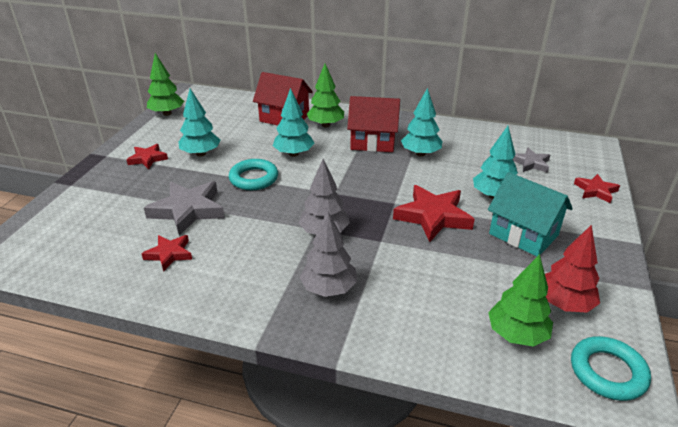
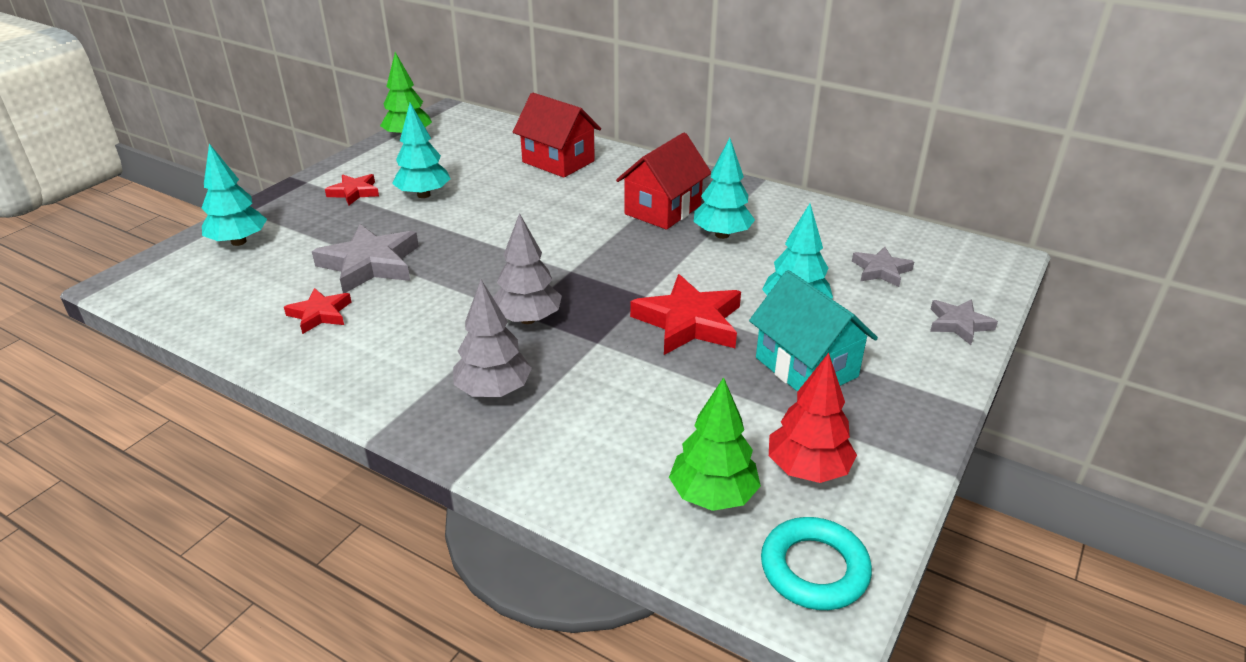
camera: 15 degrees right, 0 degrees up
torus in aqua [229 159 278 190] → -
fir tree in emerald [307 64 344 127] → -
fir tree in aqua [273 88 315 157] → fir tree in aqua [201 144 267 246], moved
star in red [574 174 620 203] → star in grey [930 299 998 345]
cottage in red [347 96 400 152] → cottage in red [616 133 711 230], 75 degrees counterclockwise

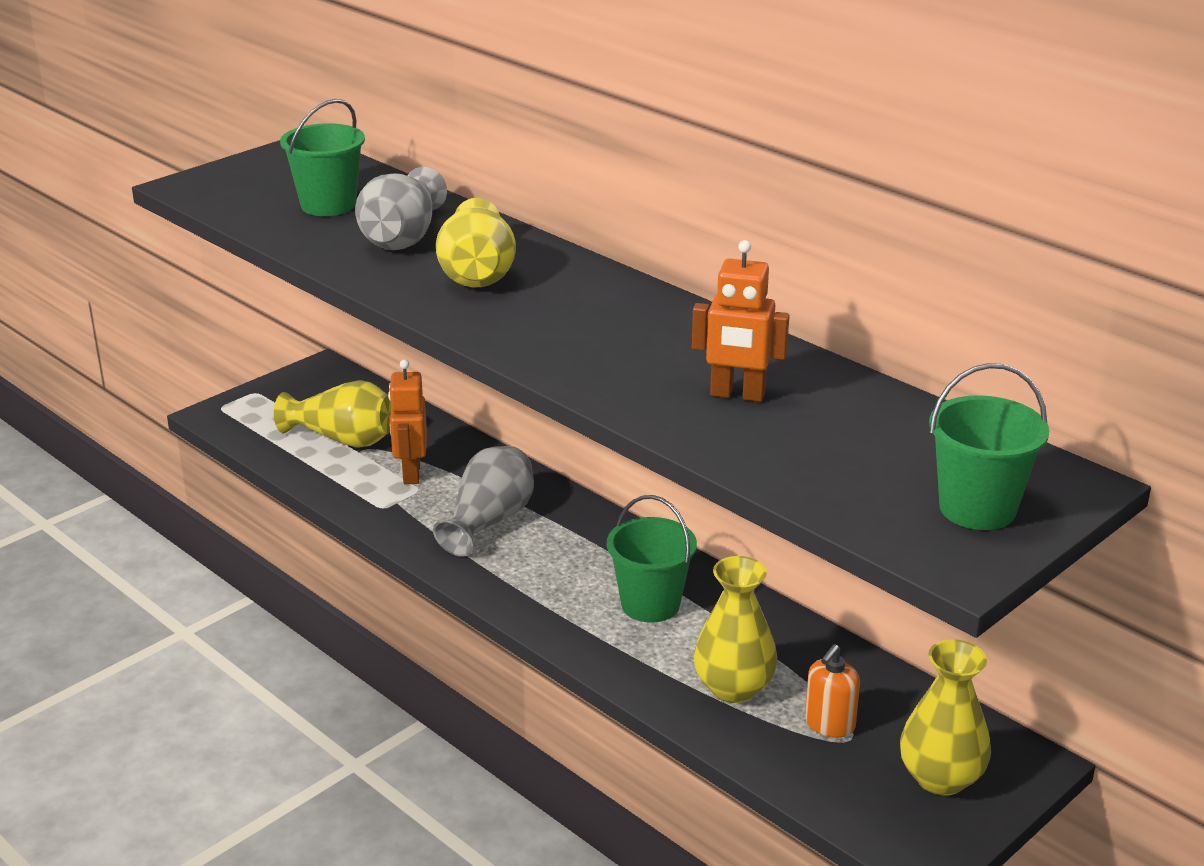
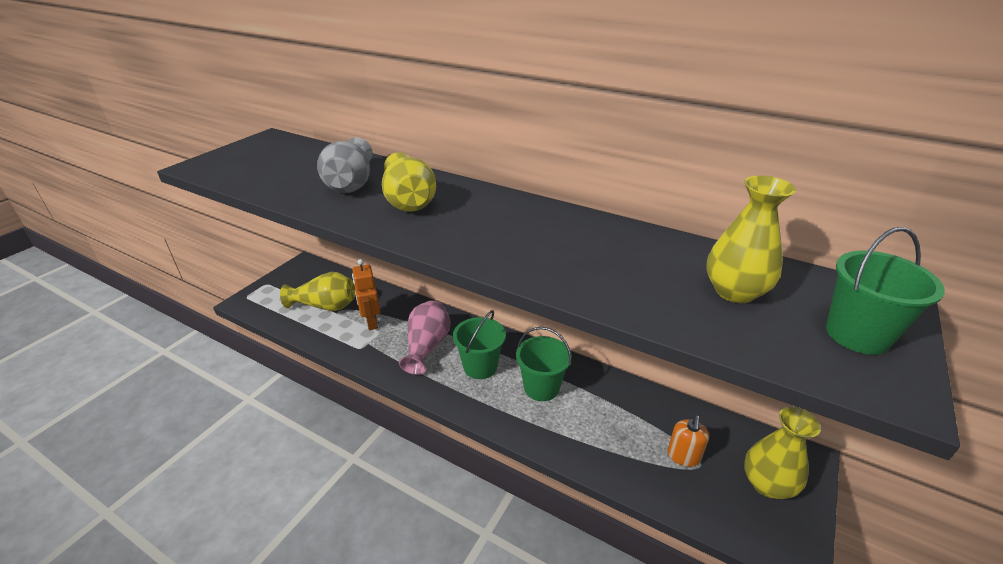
camera: 15 degrees left, 5 degrees up
robot figure in bright orange [692 240 789 402] → -
pail in emerald [280 99 365 216] → pail in emerald [453 310 506 379], moved
tall vase in bright yellow [694 556 778 703] → tall vase in bright yellow [706 175 796 303], moved
tall vase in grey [433 446 534 557] → tall vase in rose-pink [399 301 451 375]

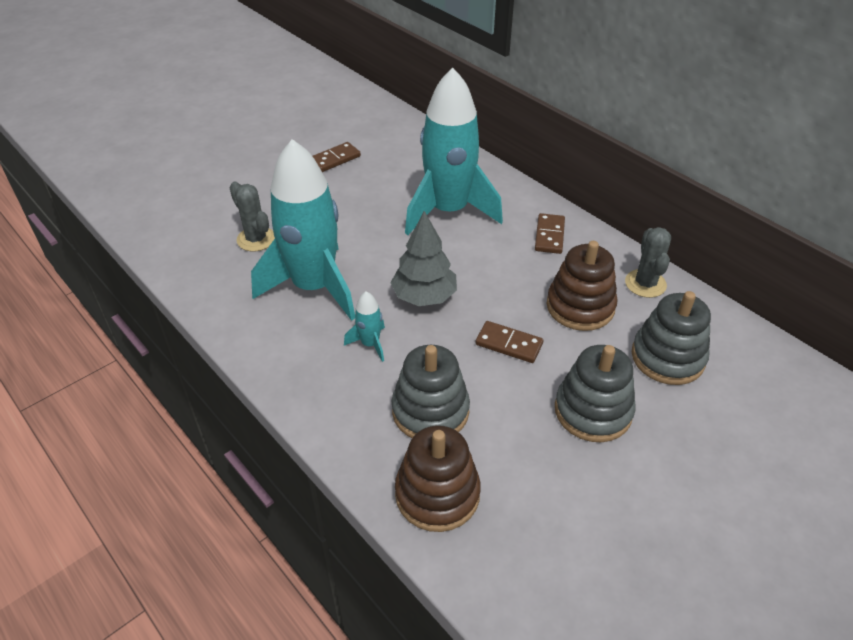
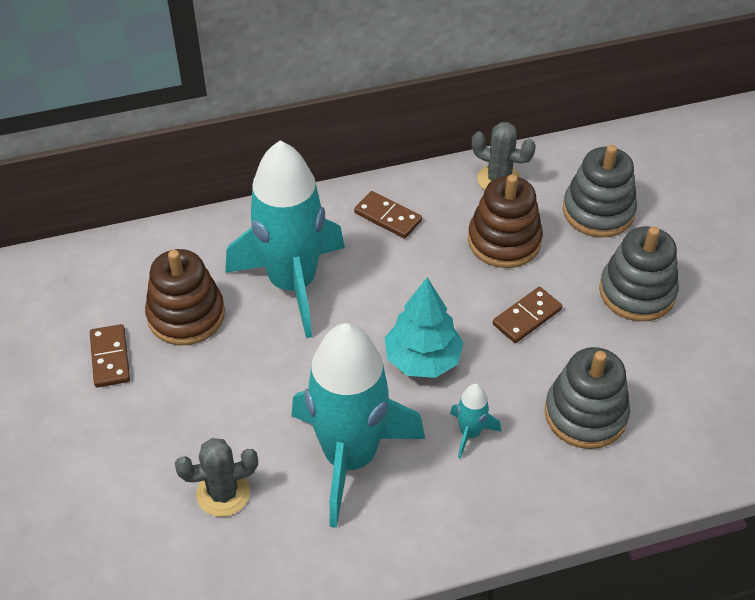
camera: 65 degrees left, 5 degrees up
stacking rings in dark brown [395 425 481 532] → stacking rings in dark brown [145 249 225 345], moved
fir tree in grey [390 211 457 306] → fir tree in aqua [385 277 464 378]

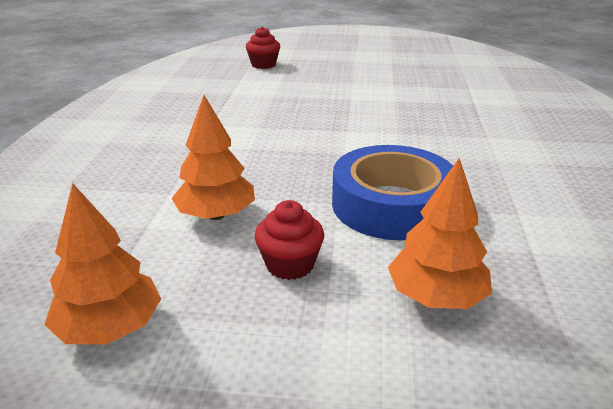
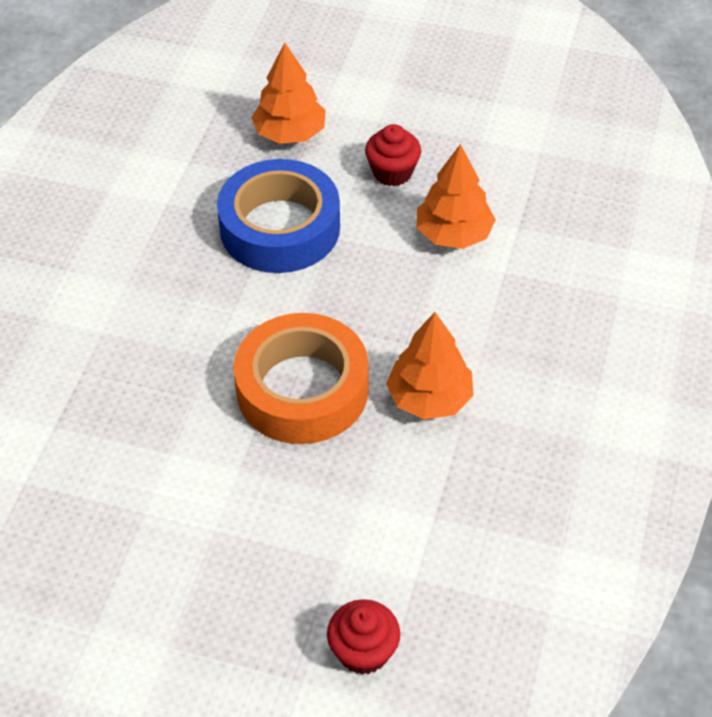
camera: 170 degrees left, 20 degrees up
- → tape in bright orange [234 313 369 444]
fir tree in bright orange [44 183 161 344] → fir tree in bright orange [386 312 473 420], moved

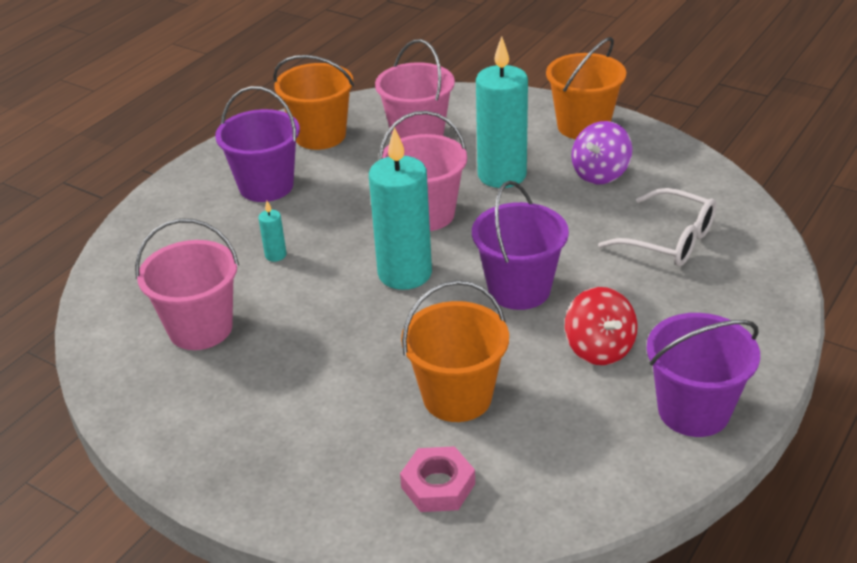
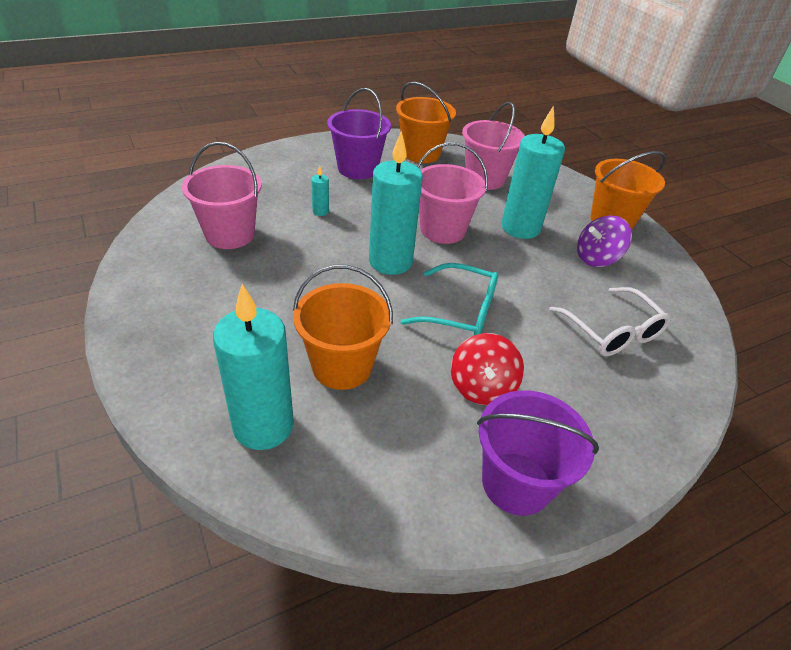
camera: 25 degrees right, 5 degrees up
nut in rose-pink [400 446 475 512] → candle in aqua [213 284 294 450]
pail in purple [472 181 569 310] → eyeglasses in aqua [400 263 498 335]

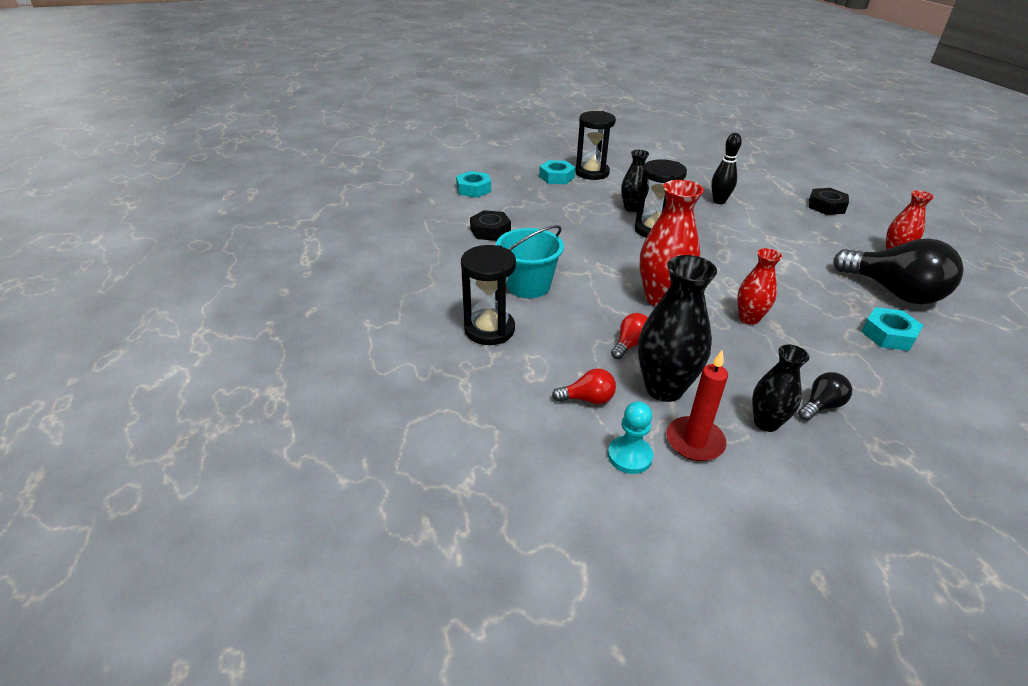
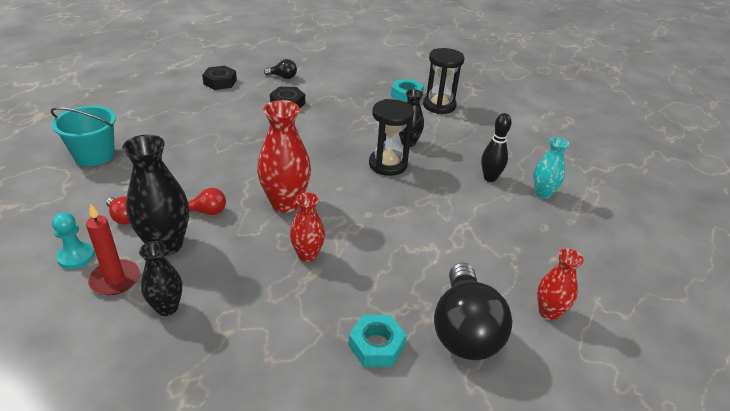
camera: 45 degrees right, 0 degrees up
nut in aqua [456 171 491 198] → -
sandglass in black [461 245 516 345] → -
- → tall vase in aqua [534 137 569 199]
pail in aqua [496 225 564 298] → pail in aqua [51 106 116 166], moved
lightbulb in black [798 372 852 421] → lightbulb in black [264 59 297 79], moved
nut in black [809 188 849 215] → nut in black [202 66 237 90], moved

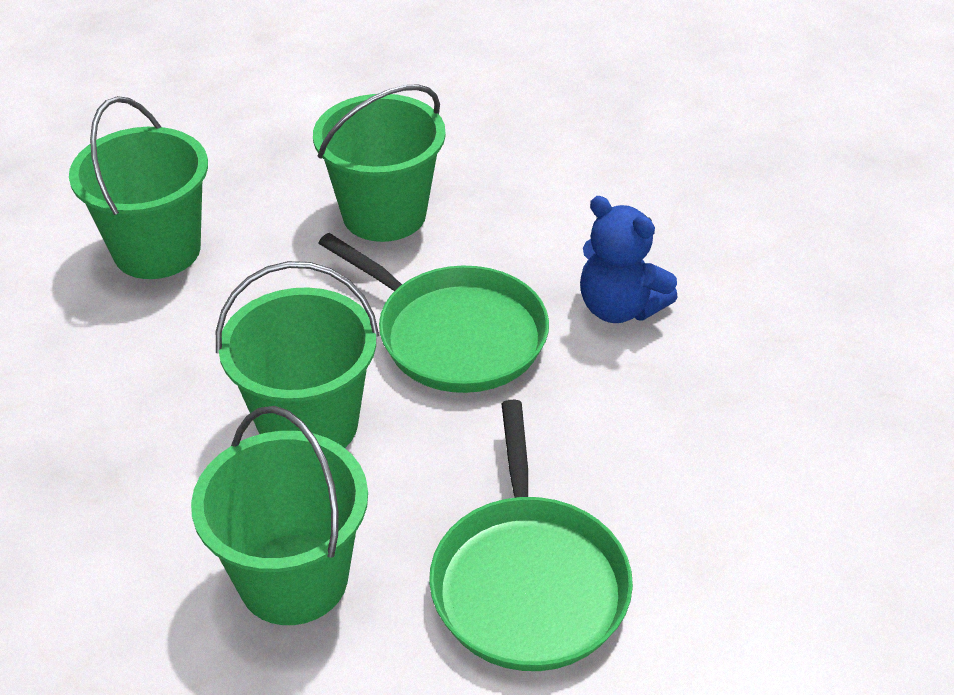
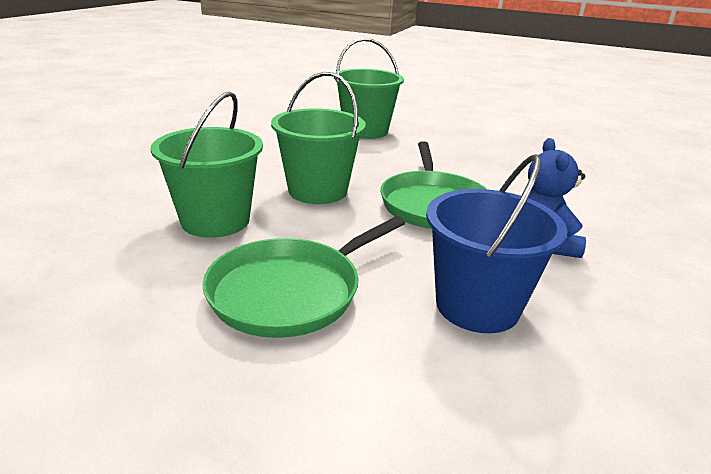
camera: 50 degrees right, 15 degrees down
pail in emerald [313 84 446 242] → -
- → pail in cobalt [426 154 568 333]

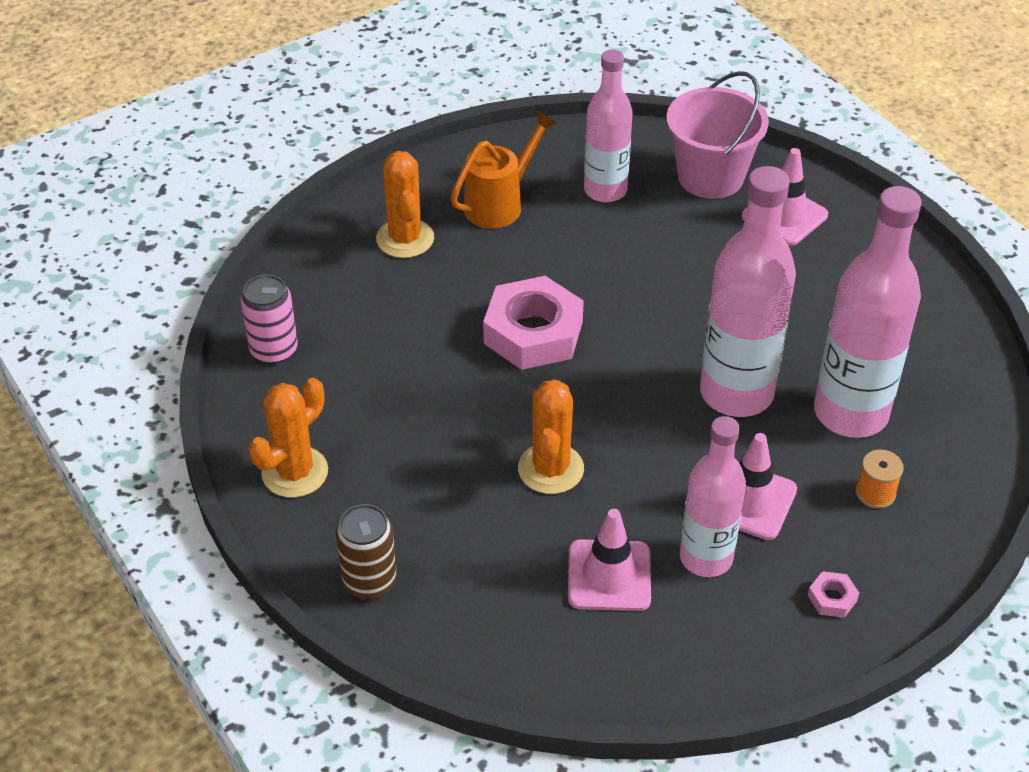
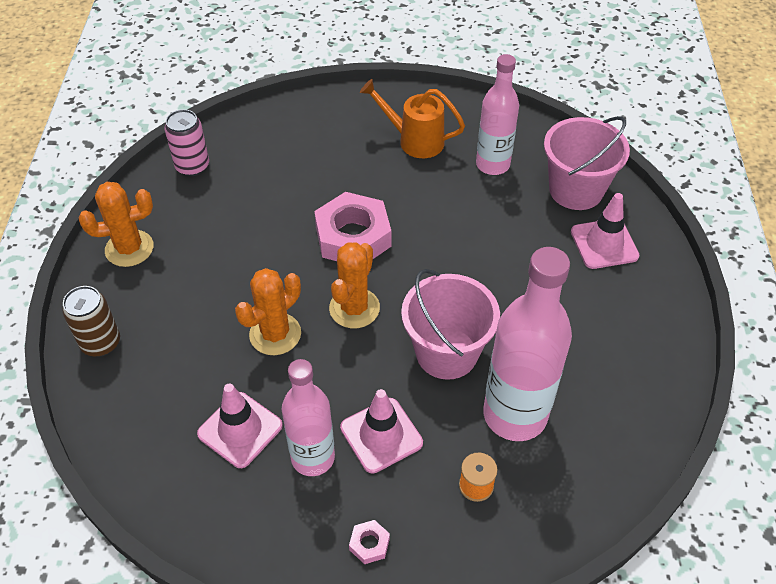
camera: 35 degrees right, 5 degrees up
prickly plant in bright orange [376 151 434 258] → prickly plant in bright orange [329 242 380 328], moved
bottle in rose-pink [700 166 796 417] → pail in rose-pink [401 269 500 380]
watering pot in bright orange [450 111 557 228] → watering pot in bright orange [360 79 465 158], 150 degrees counterclockwise

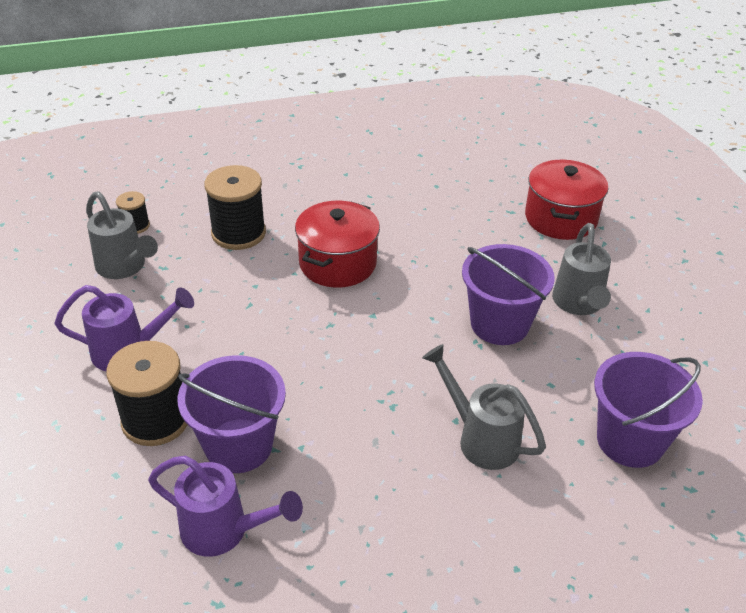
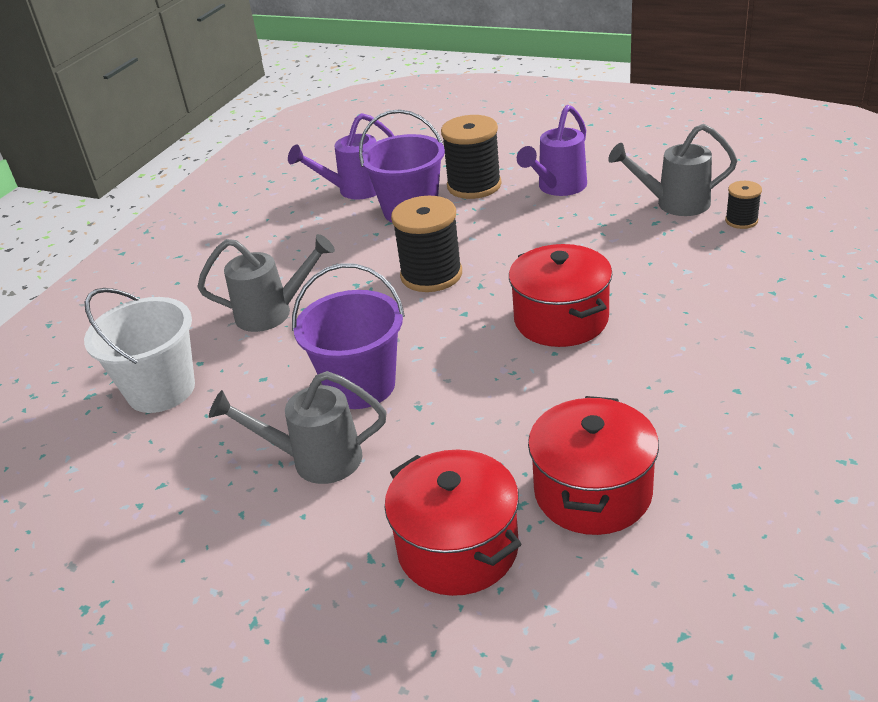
camera: 135 degrees right, 5 degrees down
- → pot in red [528 396 659 535]
spool in black [204 165 266 250] → spool in black [391 196 462 292], moved
pail in purple [594 352 703 468] → pail in white [84 288 195 413]
watering pot in grey [552 223 611 315] → watering pot in grey [209 371 387 484], 45 degrees counterclockwise

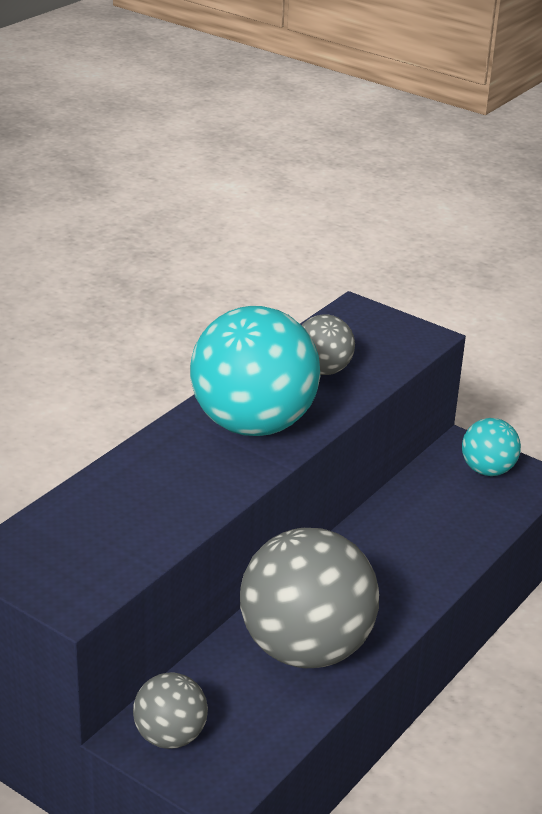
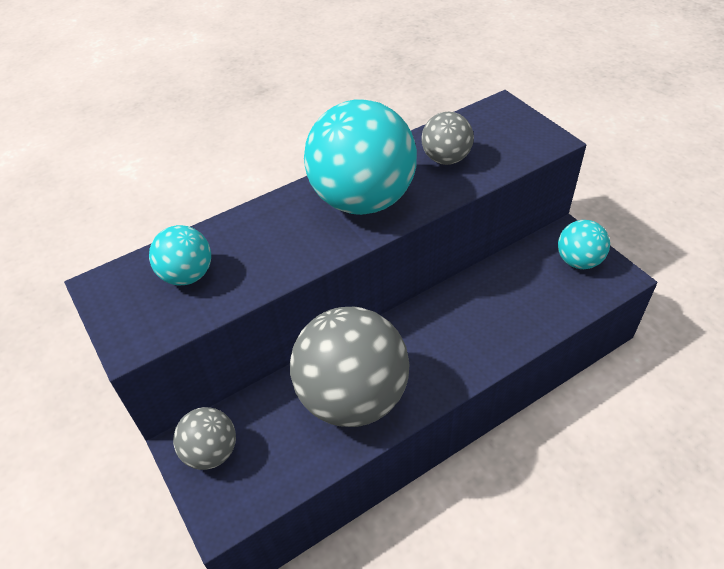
camera: 25 degrees right, 15 degrees up
- → ball in aqua [149 225 211 286]

